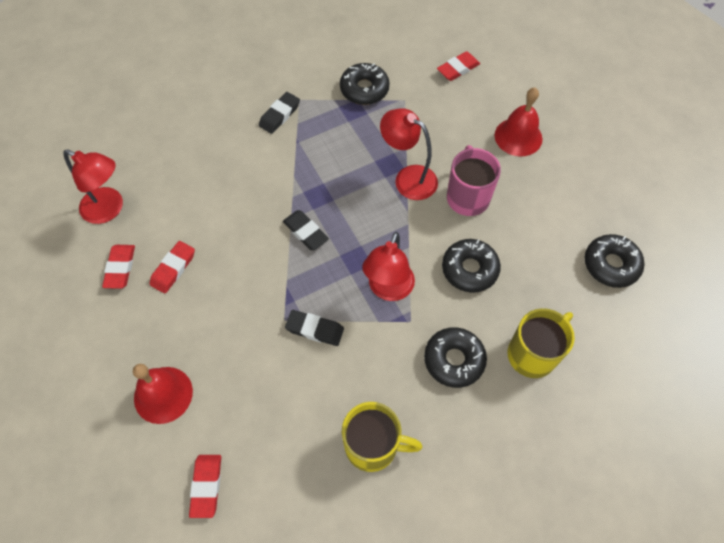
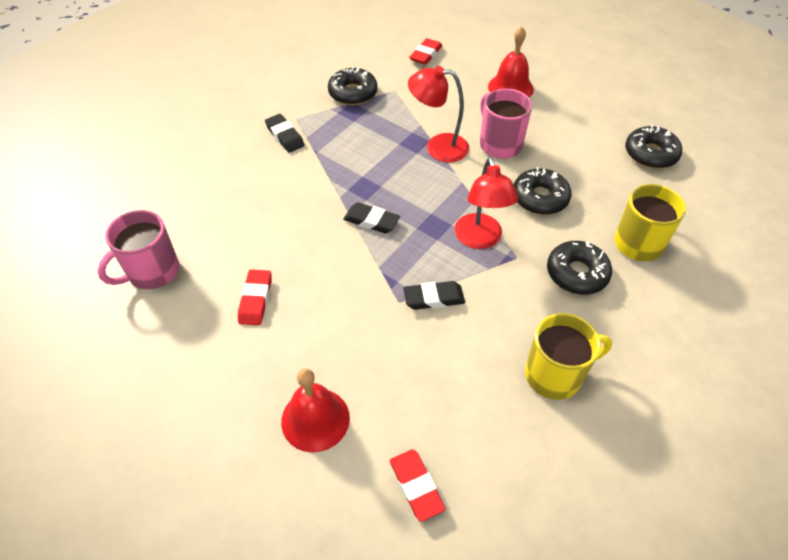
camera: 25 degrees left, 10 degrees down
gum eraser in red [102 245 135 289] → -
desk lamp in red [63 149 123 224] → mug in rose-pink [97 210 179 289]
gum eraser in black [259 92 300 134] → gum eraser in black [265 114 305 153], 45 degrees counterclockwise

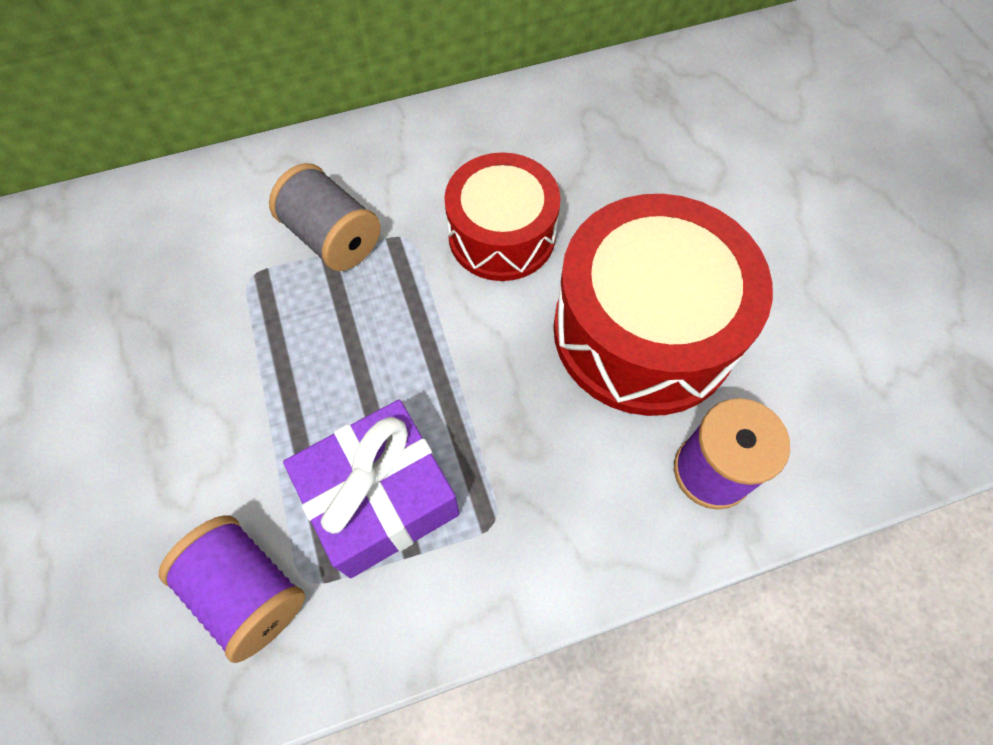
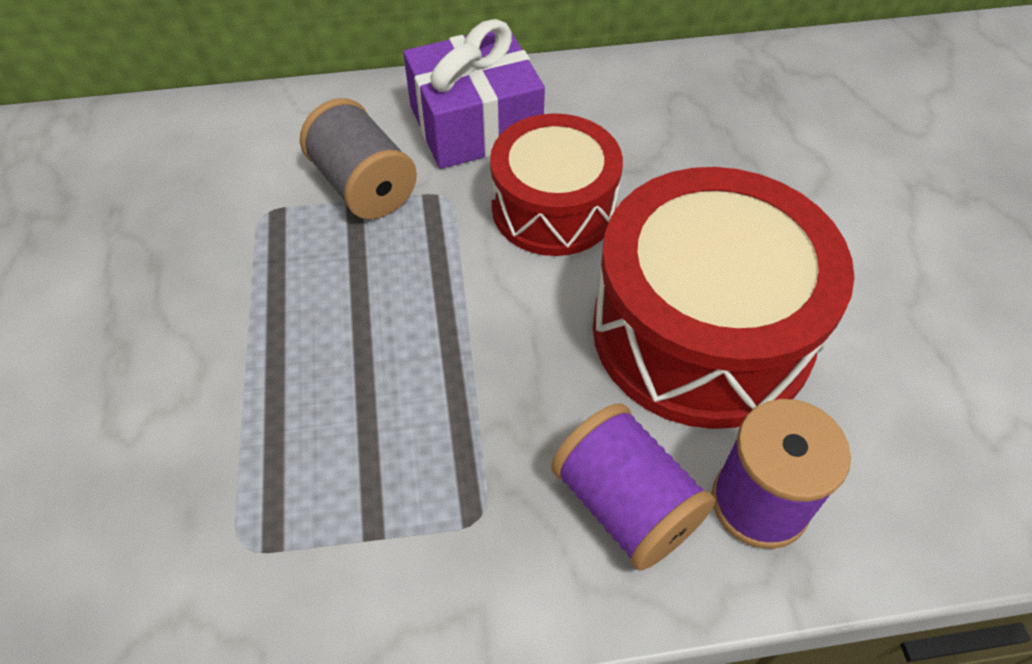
camera: 10 degrees right, 10 degrees down
spool in purple [159 515 305 663] → spool in purple [551 403 715 571], moved
wrapped gift in purple [283 400 459 578] → wrapped gift in purple [403 19 545 169], moved

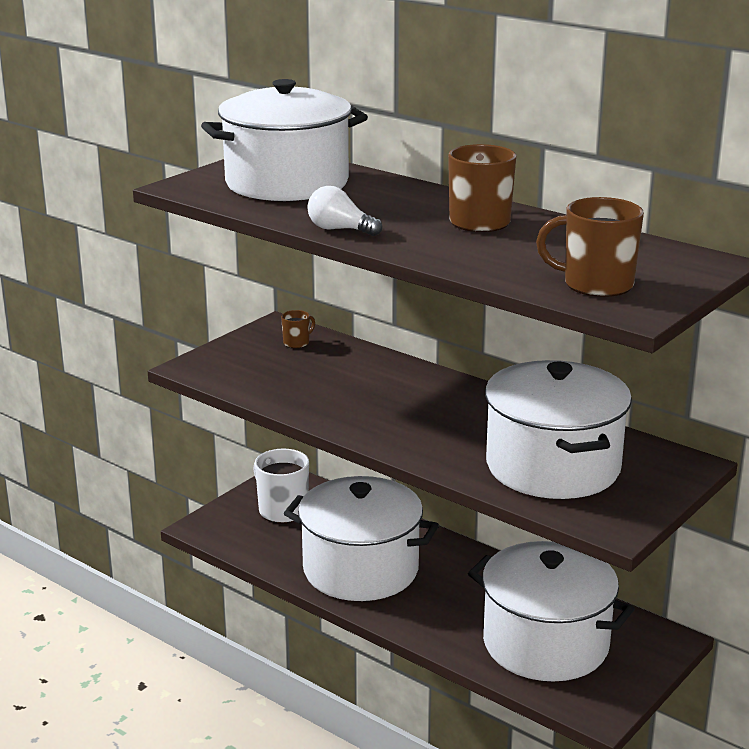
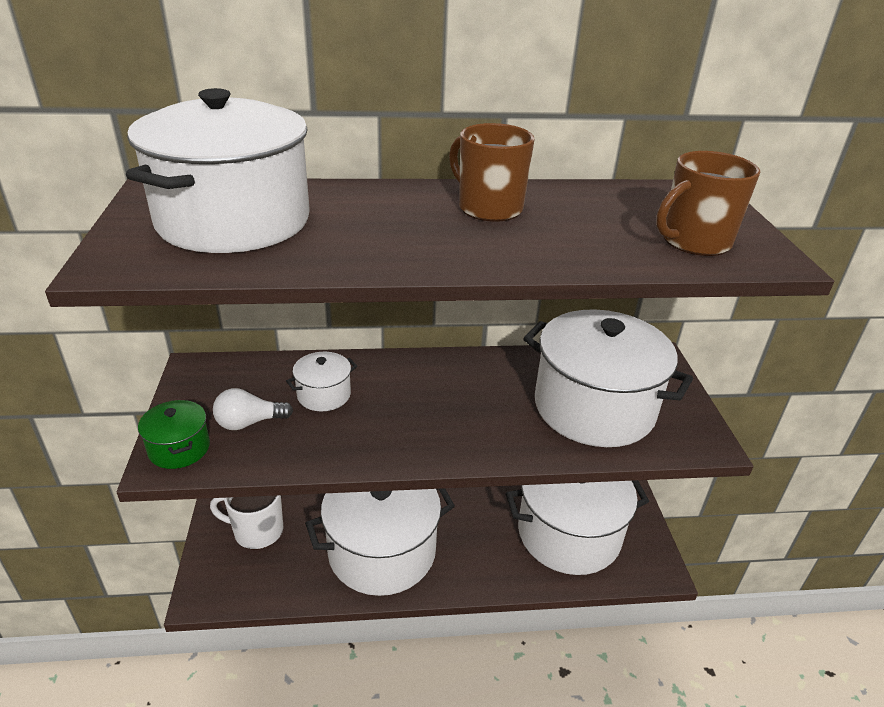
camera: 45 degrees left, 10 degrees up
mug in dark brown [281 310 315 348] → -
- → pot in emerald [138 400 210 469]
- → pot in white [286 352 357 411]
lightbulb in white [307 186 382 236] → lightbulb in white [213 388 293 430], moved

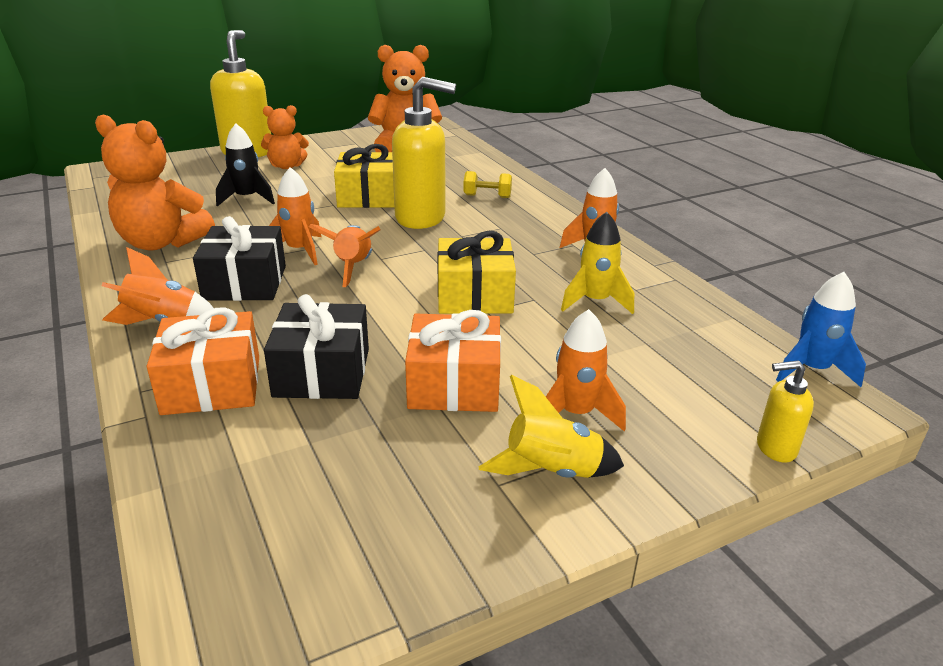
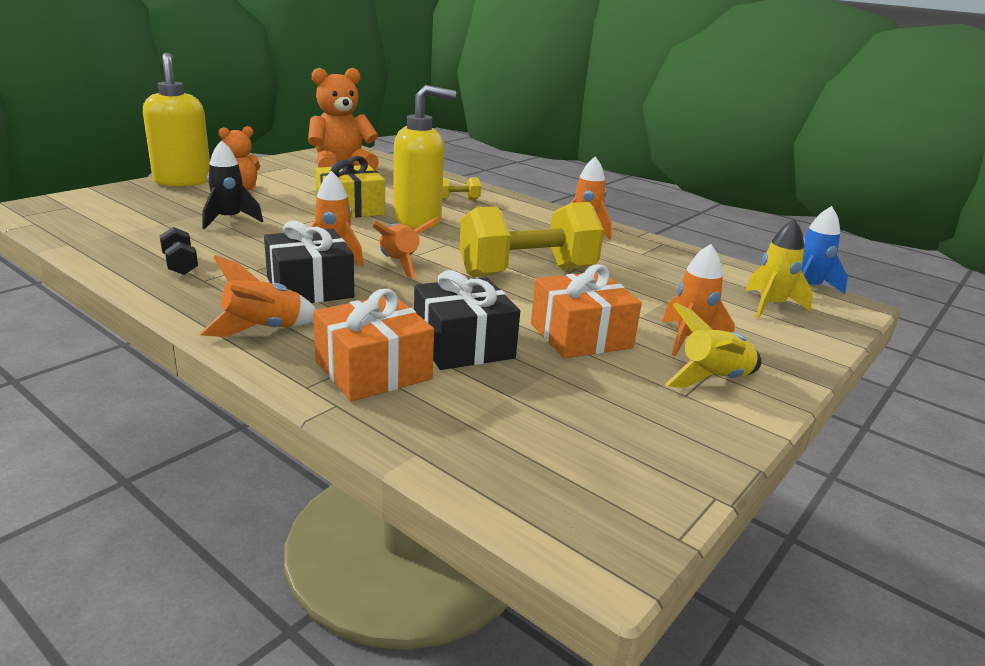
camera: 25 degrees left, 5 degrees down
pump bottle in bright yellow [757 360 814 463] → -
spaceship in bright yellow [561 212 634 314] → spaceship in bright yellow [746 219 813 318], moved
stuffed bear in bright orange [95 114 215 250] → hand weight in black [160 227 198 275]
wrapped gift in bright yellow [437 231 516 314] → hand weight in bright yellow [459 202 604 277]

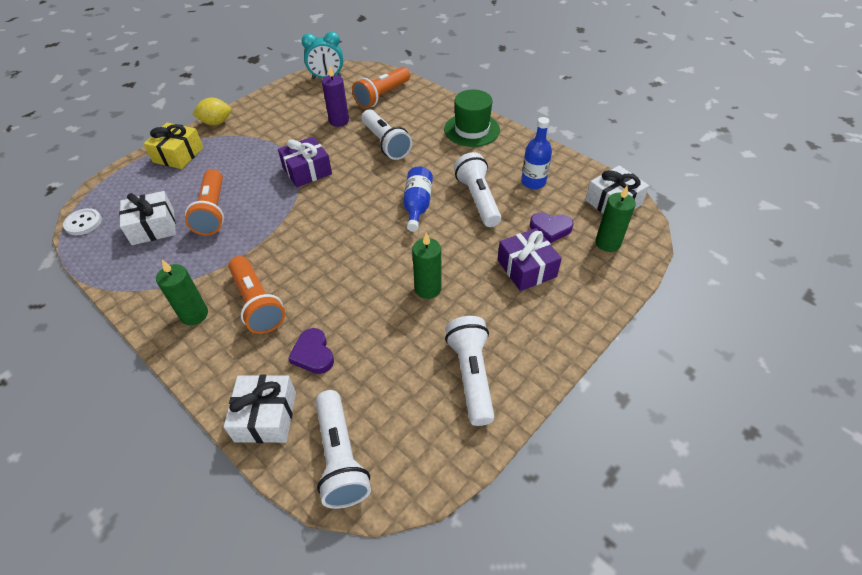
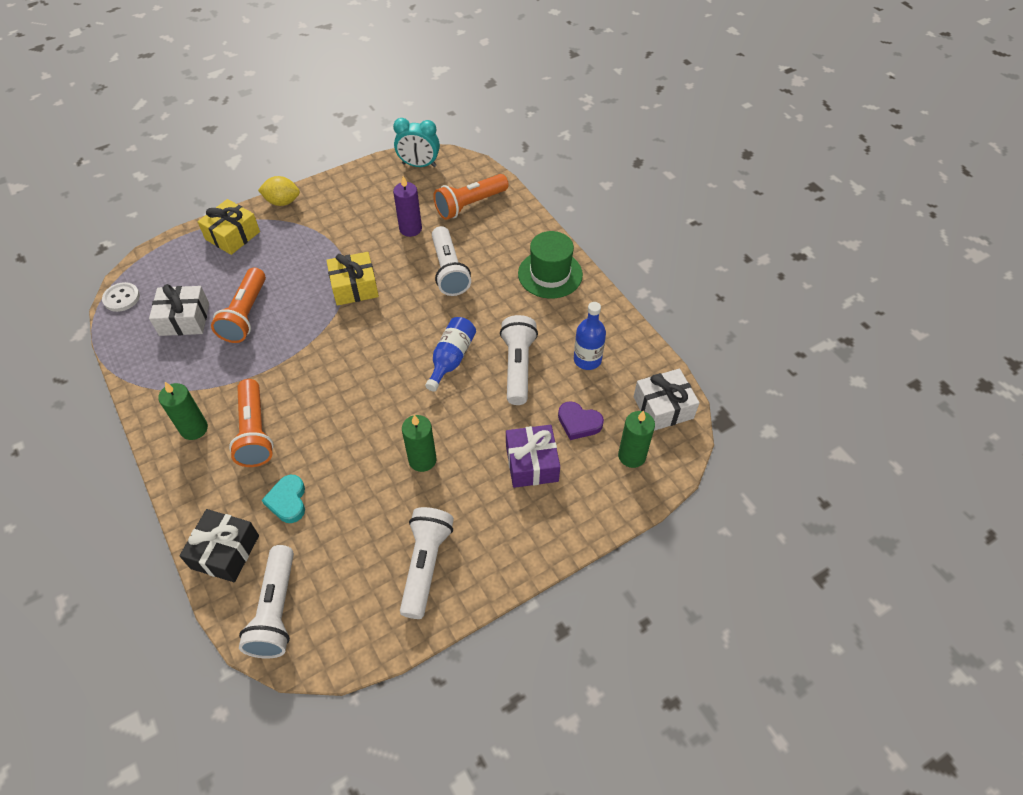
camera: 15 degrees right, 5 degrees up
wrapped gift in white [224 375 296 443] → wrapped gift in black [179 509 259 582]
wrapped gift in purple [278 136 332 187] → wrapped gift in bright yellow [326 252 379 306]
heart shape in purple [288 328 334 374] → heart shape in aqua [262 475 305 523]

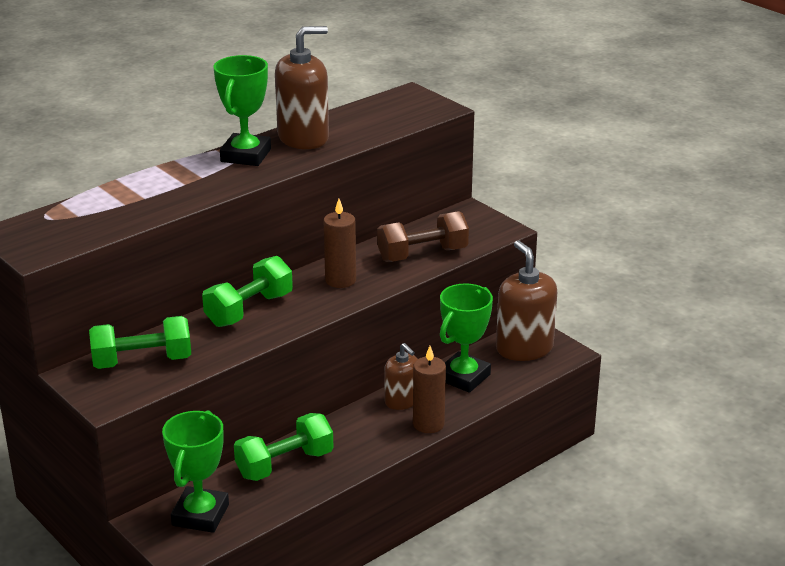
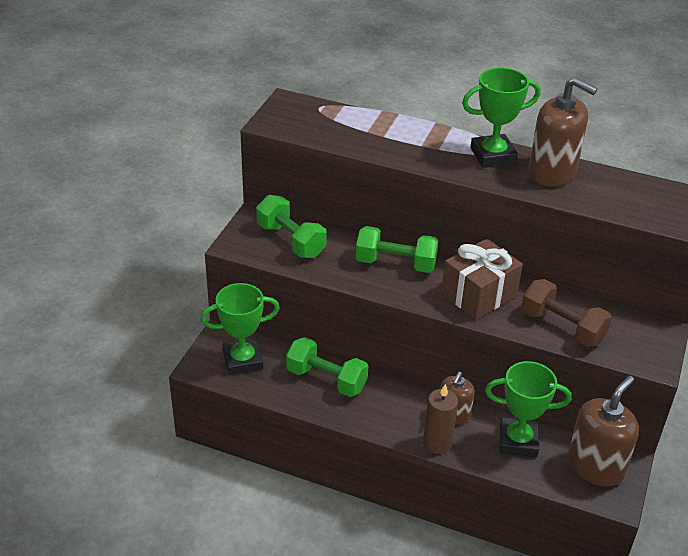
camera: 60 degrees right, 10 degrees up
candle in dark brown [323 199 356 288] → wrapped gift in dark brown [441 238 523 320]

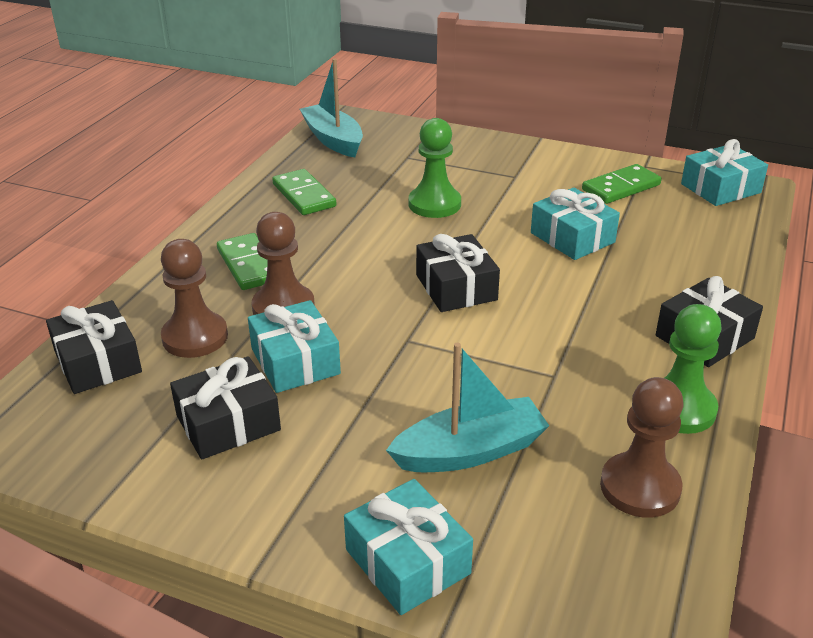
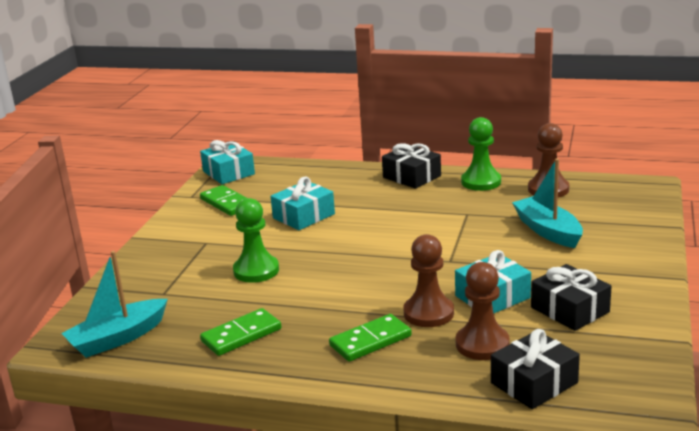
camera: 95 degrees left, 10 degrees down
wrapped gift in aqua [344 479 473 615] → -
wrapped gift in black [416 234 500 312] → -

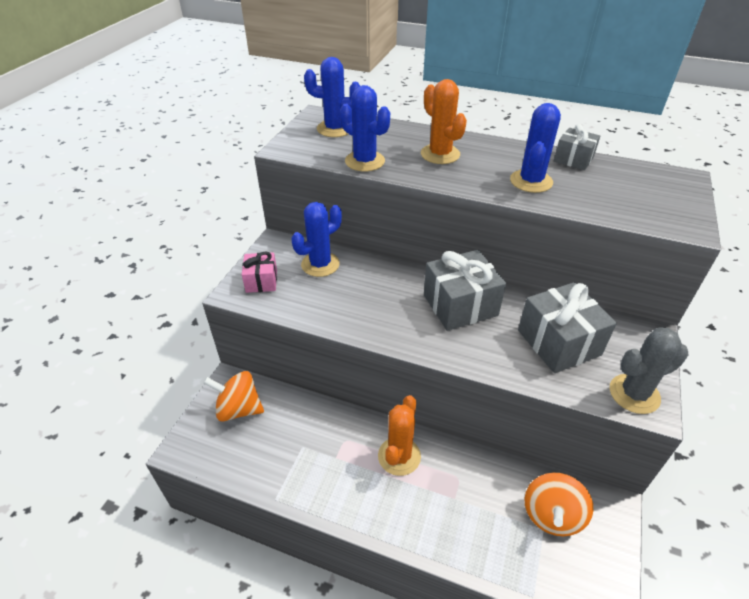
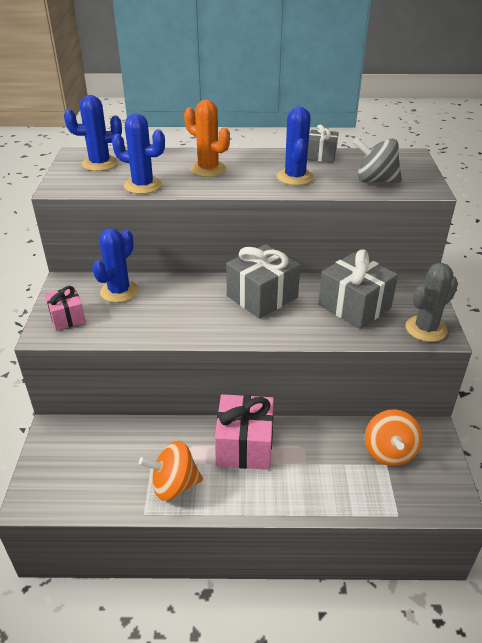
camera: 20 degrees left, 5 degrees down
- → whirligig in grey [353 138 402 183]
whirligig in bright orange [203 371 264 422] → whirligig in bright orange [139 441 203 501], moved
prickly plant in bright orange [378 395 421 476] → wrapped gift in rose-pink [215 394 274 470]

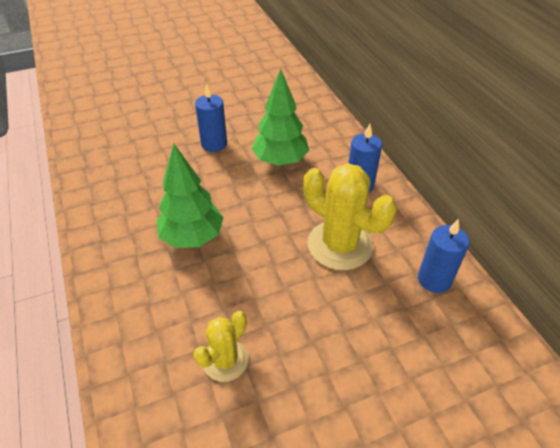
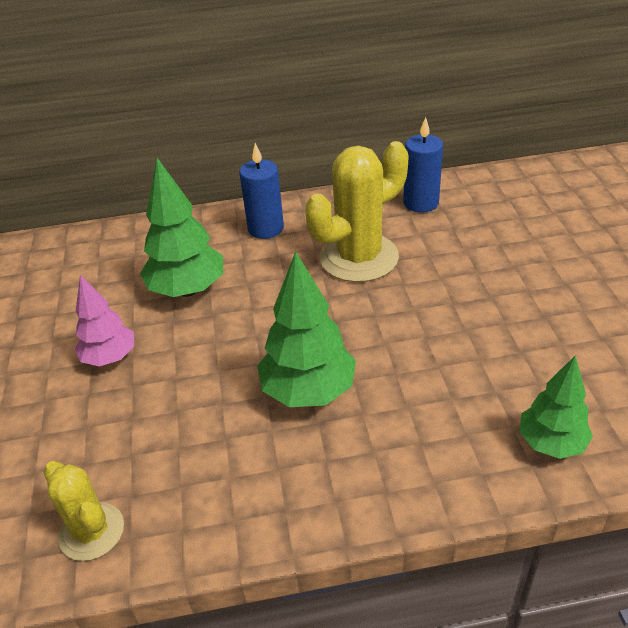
camera: 75 degrees left, 5 degrees down
- → fir tree in emerald [519 356 593 459]
prickly plant in bright yellow [193 311 248 382] → prickly plant in bright yellow [43 461 124 561], moved
candle in cobalt [195 83 227 152] → fir tree in rose-pink [74 275 134 366]

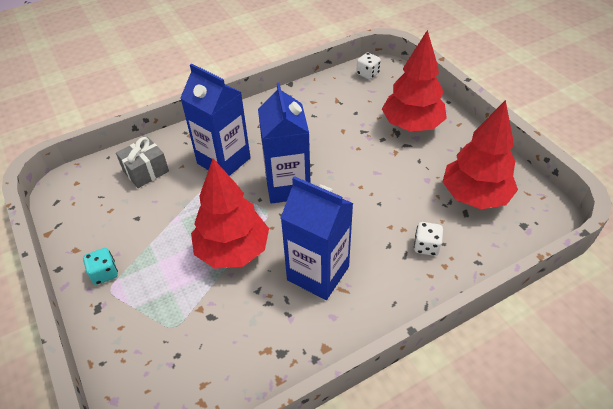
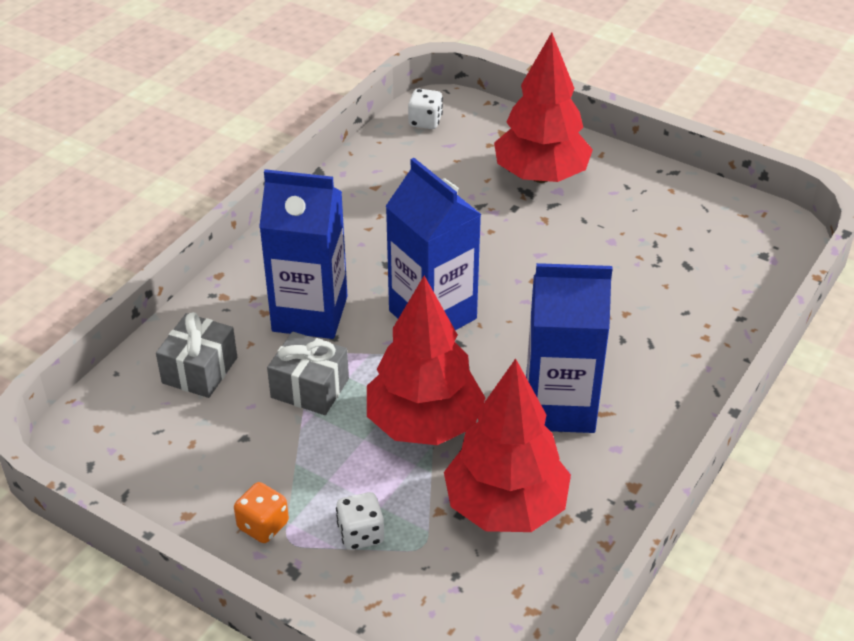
camera: 30 degrees left, 5 degrees down
- → wrapped gift in grey [267 332 349 415]
die in white [414 222 443 256] → die in white [336 492 384 550], moved
fir tree in red [442 100 518 209] → fir tree in red [444 358 571 532], moved
die in aqua [83 248 118 285] → die in bright orange [234 482 289 543]

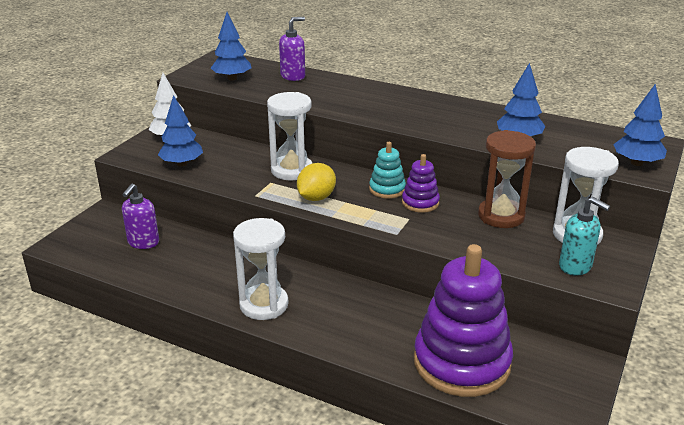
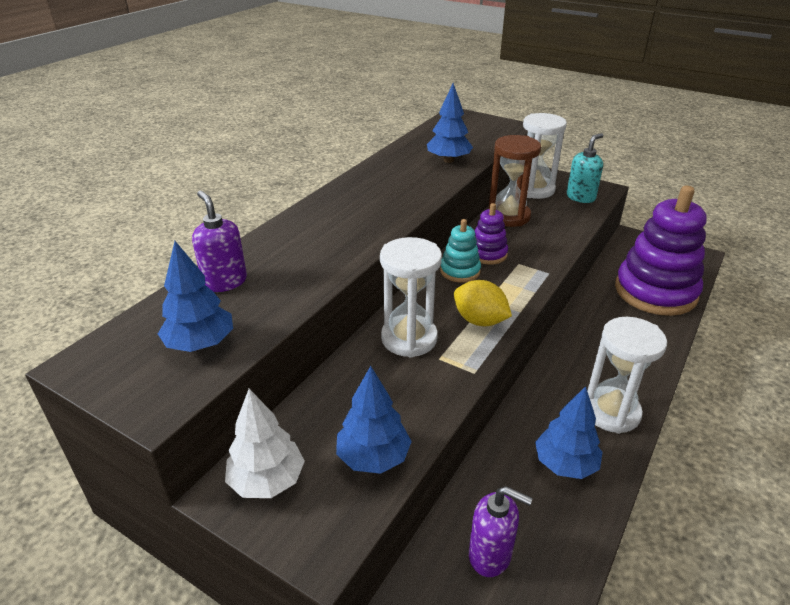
camera: 85 degrees left, 5 degrees up
fir tree in cobalt [613 84 667 166] → fir tree in cobalt [535 386 603 479], moved

